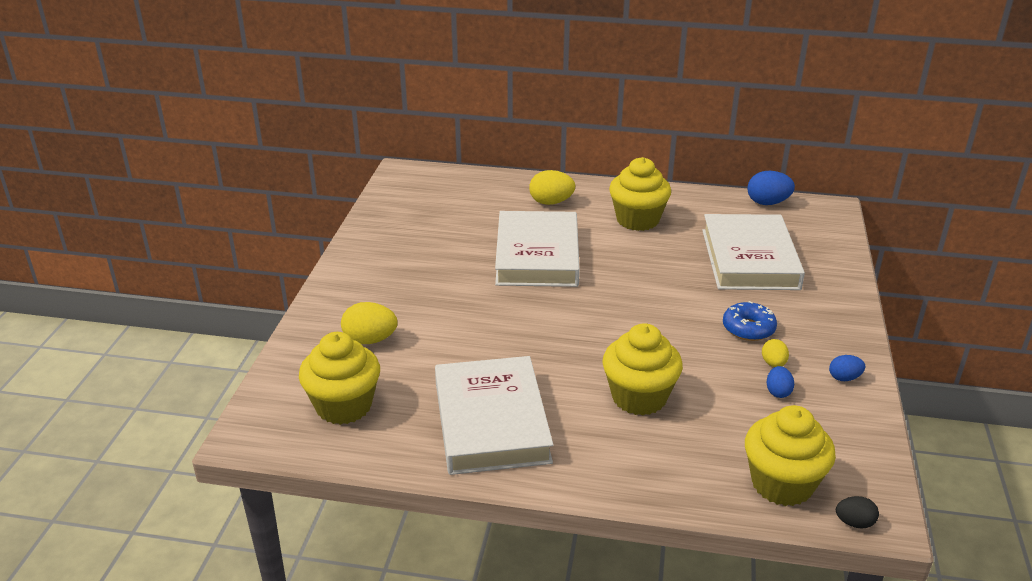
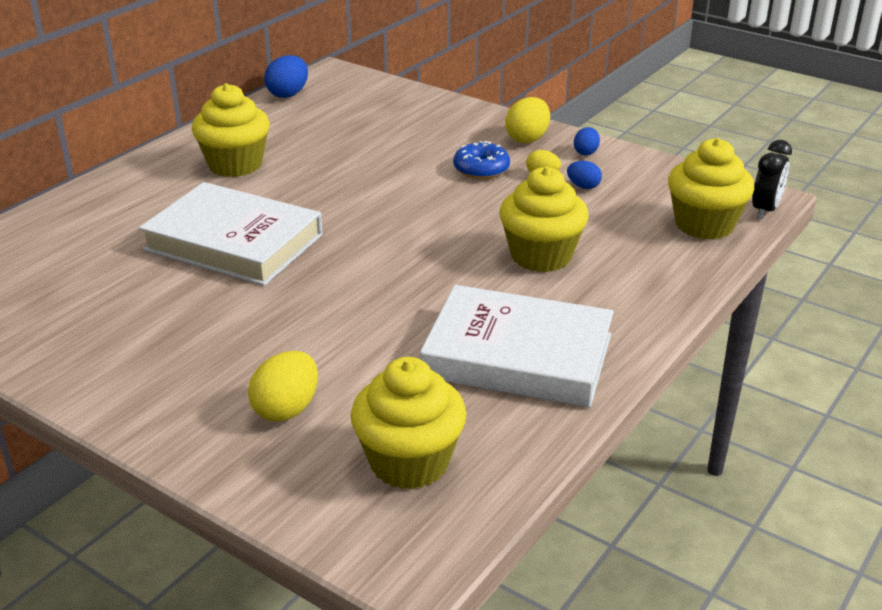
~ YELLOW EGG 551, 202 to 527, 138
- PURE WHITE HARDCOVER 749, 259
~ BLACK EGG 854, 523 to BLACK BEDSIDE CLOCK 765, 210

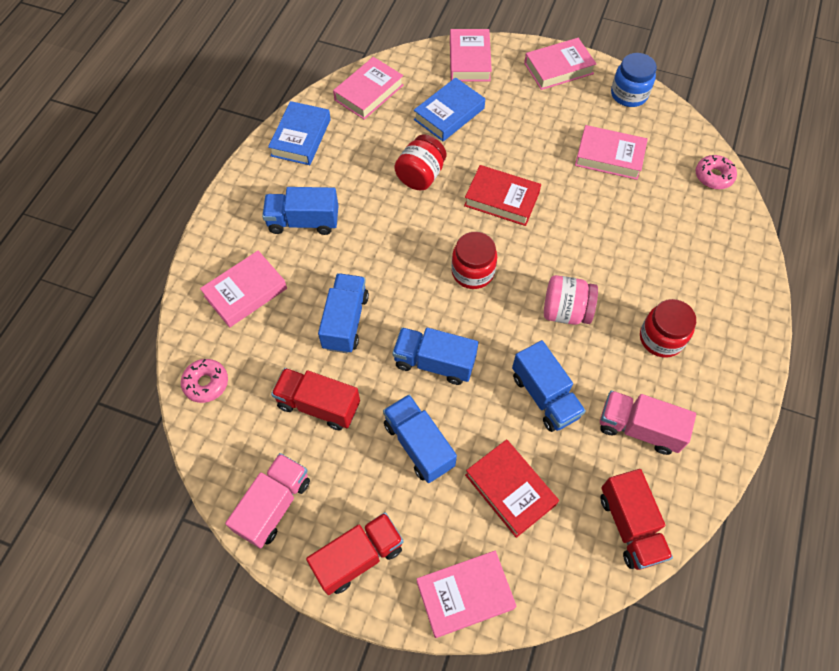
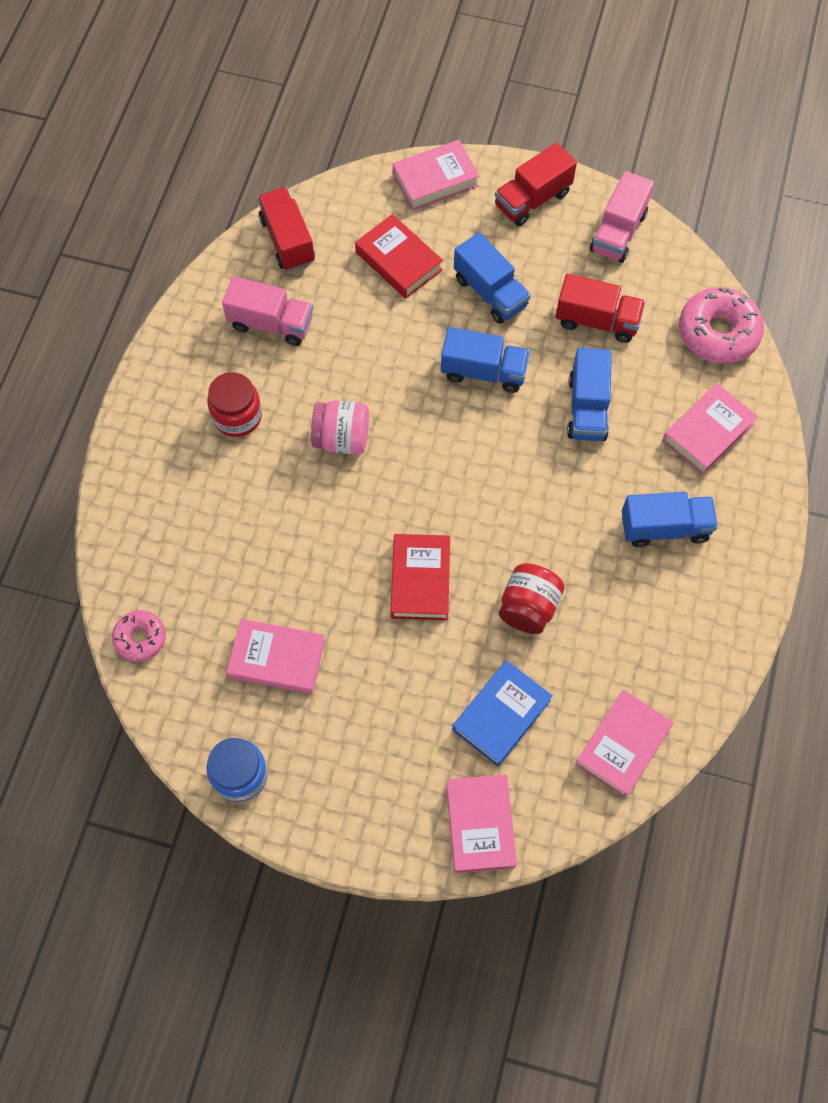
~ ROSY DONUT 206, 383 = 718, 332 x1.73
- COBALT HARDCOVER 301, 137
- RED JAM JAR 472, 272
~ RED HARDCOVER 501, 199 = 420, 580 75 degrees clockwise
- COBALT TOY TRUCK 544, 396
- ROSY HARDCOVER 558, 68

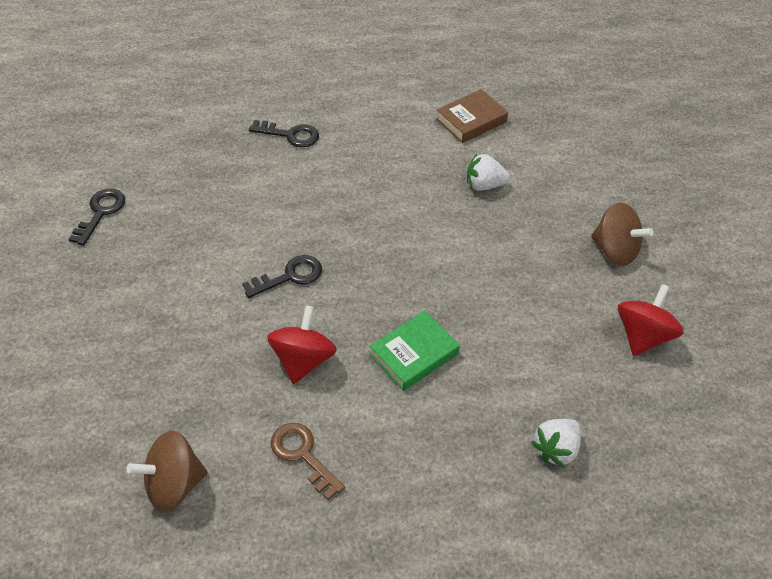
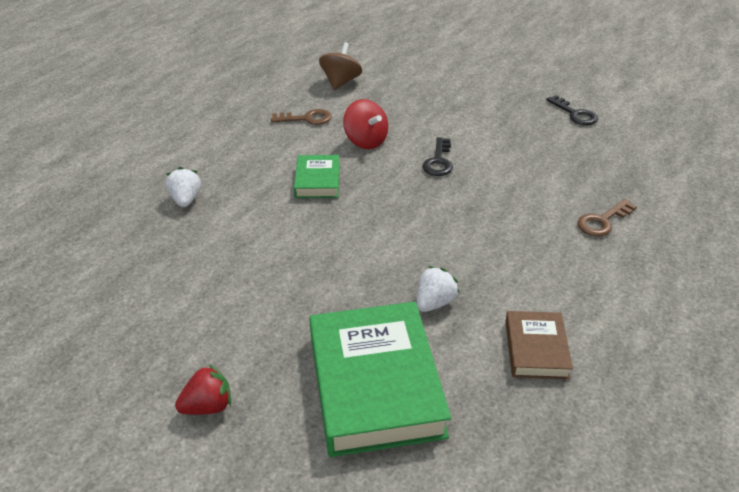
~ BLACK KEY 290, 135 to DARK BROWN KEY 602, 221
- DARK BROWN SPINNING TOP 615, 250
- RED SPINNING TOP 642, 336
+ RED STRAWBERRY 208, 406
+ LEAF-GREEN HARDCOVER 375, 384

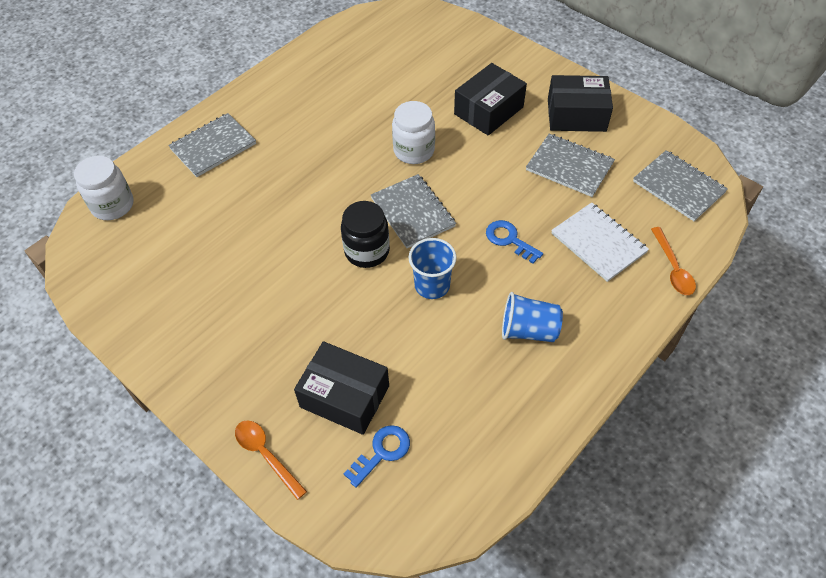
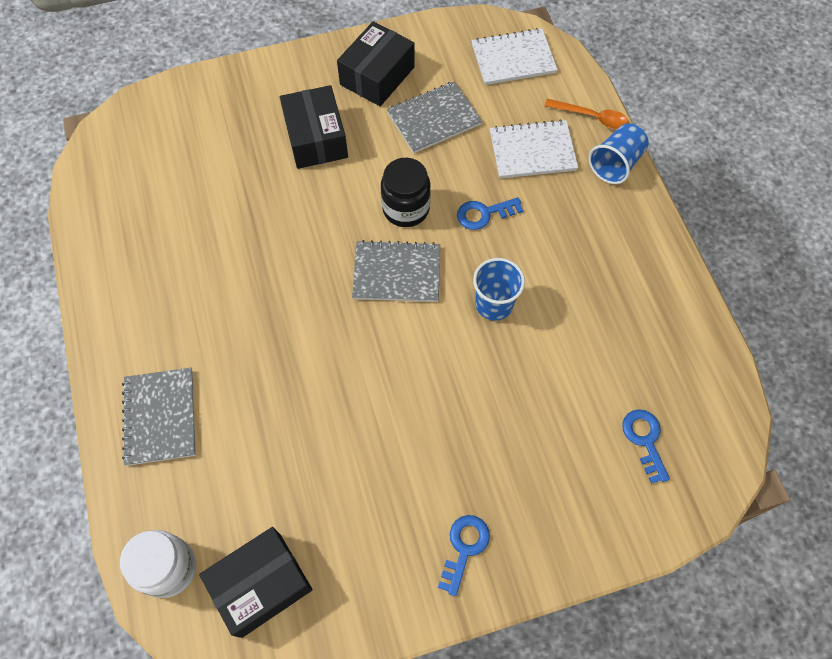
- ORANGE-COLOURED TEASPOON 266, 455
~ BLACK BOX 344, 396 to 261, 584
~ BLACK JAM JAR 367, 251 to 406, 208
- PURE WHITE JAM JAR 414, 151
~ COBALT BEAKER 528, 330 to 615, 164
~ GREY EXERCISE BOOK 678, 187 to PURE WHITE EXERCISE BOOK 513, 59
+ COBALT KEY 464, 548

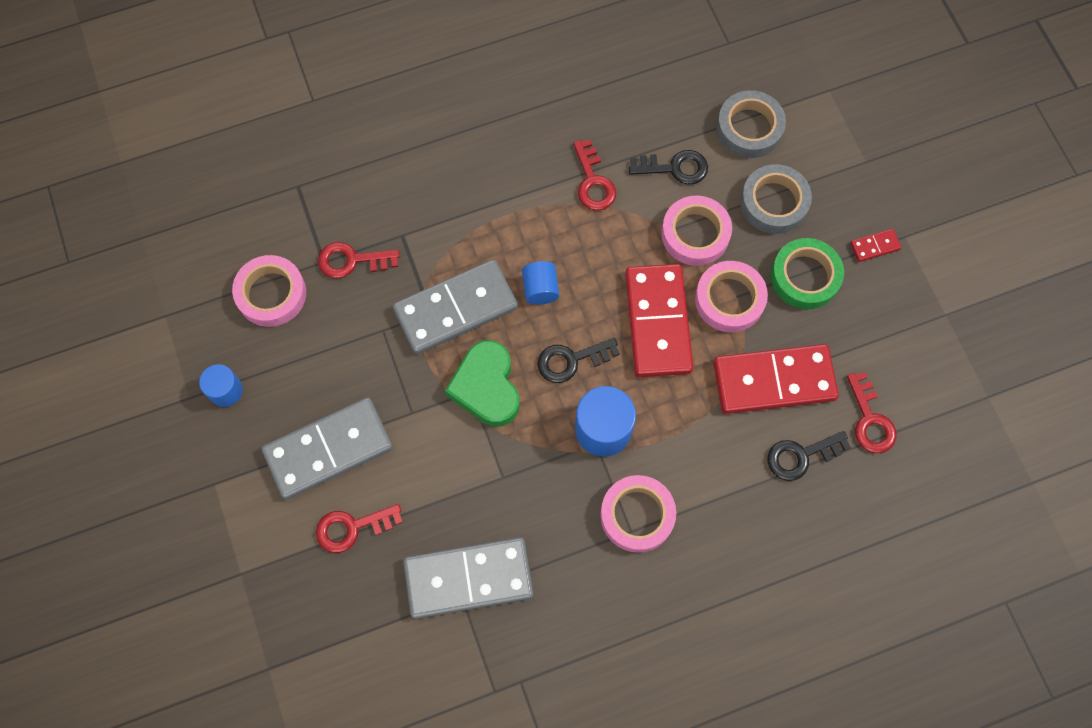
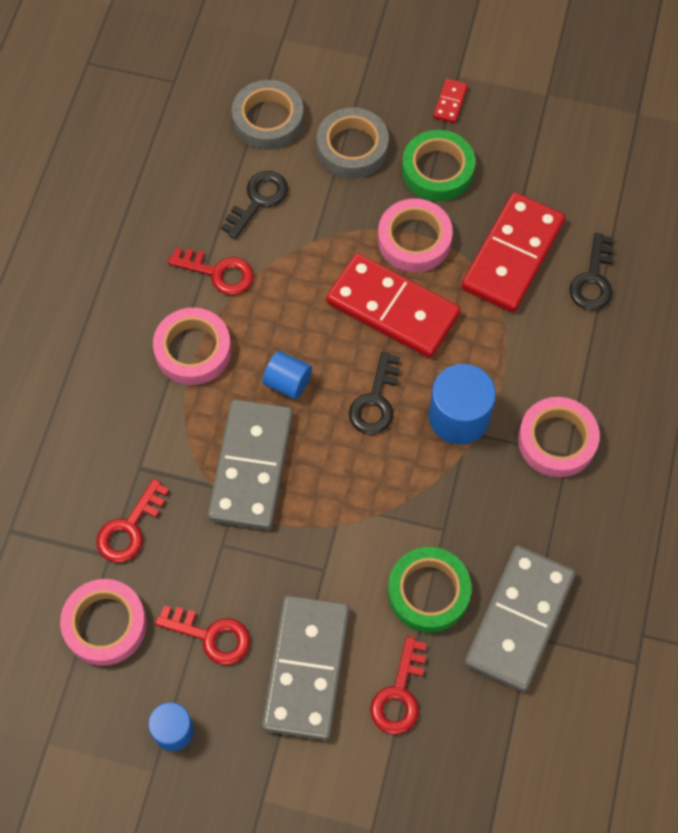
- LEAF-GREEN HEART SHAPE 486, 387
~ ROSY STICKY TAPE 695, 234 to 193, 350
~ RED KEY 870, 420 to 211, 636
+ LEAF-GREEN STICKY TAPE 428, 592

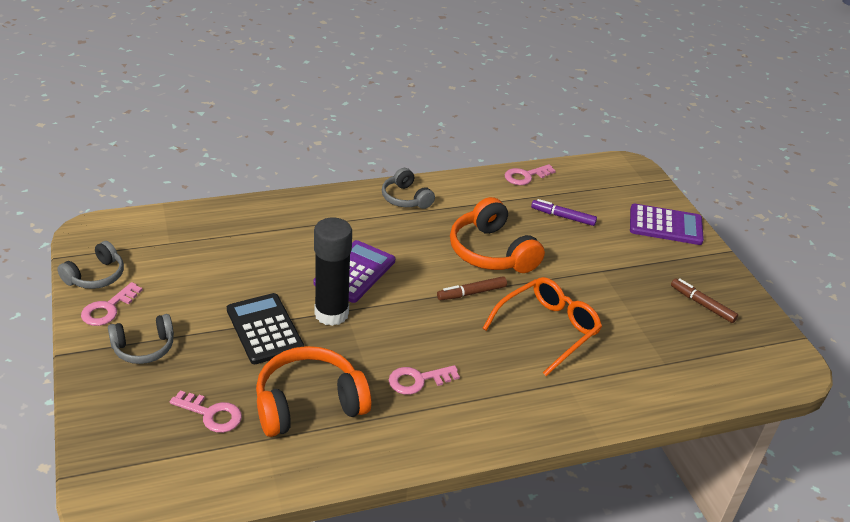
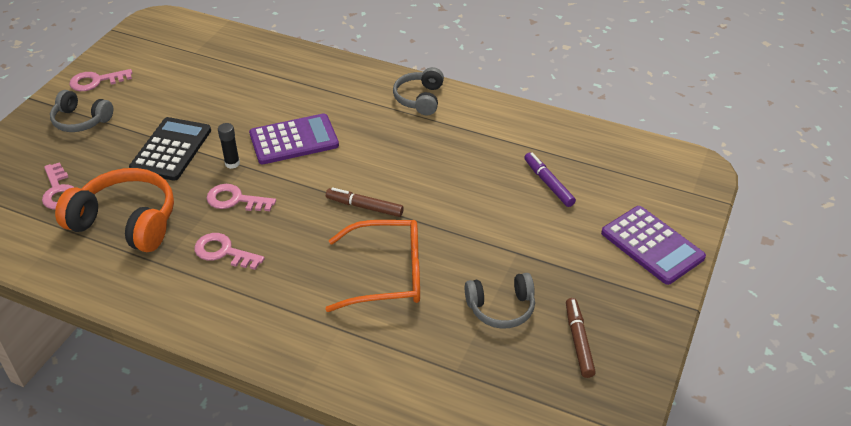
~ GREY HEADPHONES 96, 276 to 501, 308
~ BLACK GLUE STICK 331, 313 = 232, 163 x0.43
- ORANGE-COLOURED HEADPHONES 491, 252
~ ROSY KEY 525, 176 to 235, 200

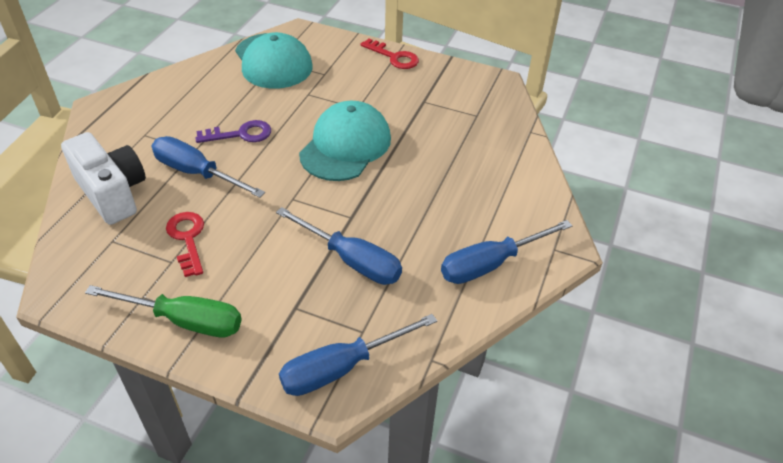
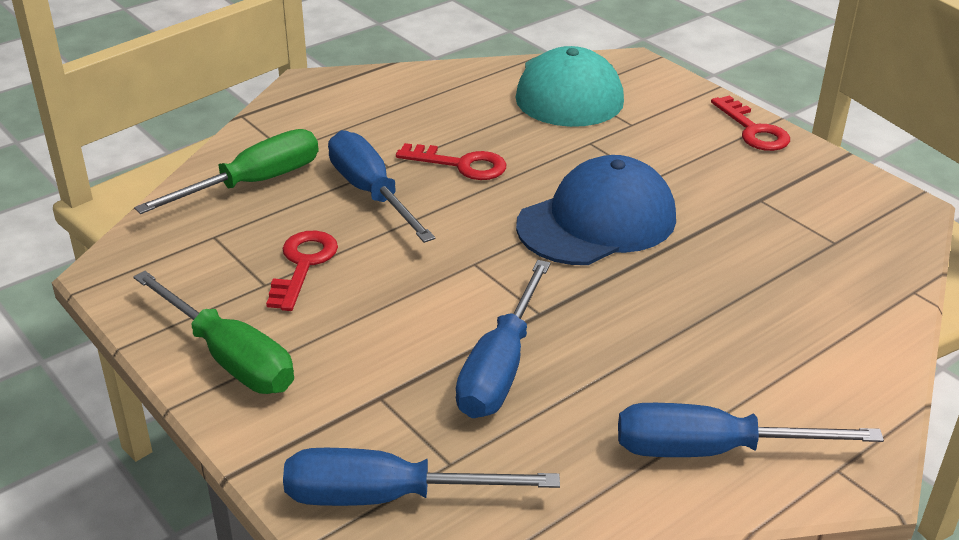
~ PURE WHITE CAMERA 112, 193 to LEAF-GREEN FLAT SCREWDRIVER 253, 183
~ VIOLET KEY 241, 134 to RED KEY 461, 165
~ COBALT FLAT SCREWDRIVER 351, 260 = 500, 367 45 degrees clockwise
~ TURQUOISE BASEBALL CAP 345, 146 to COBALT BASEBALL CAP 597, 221

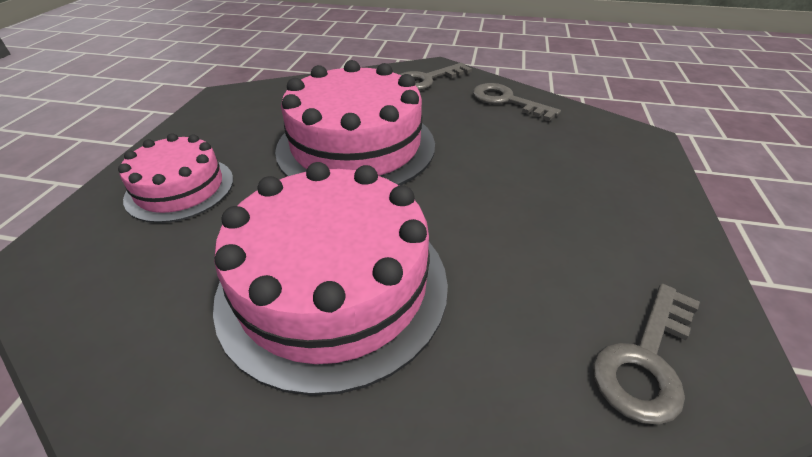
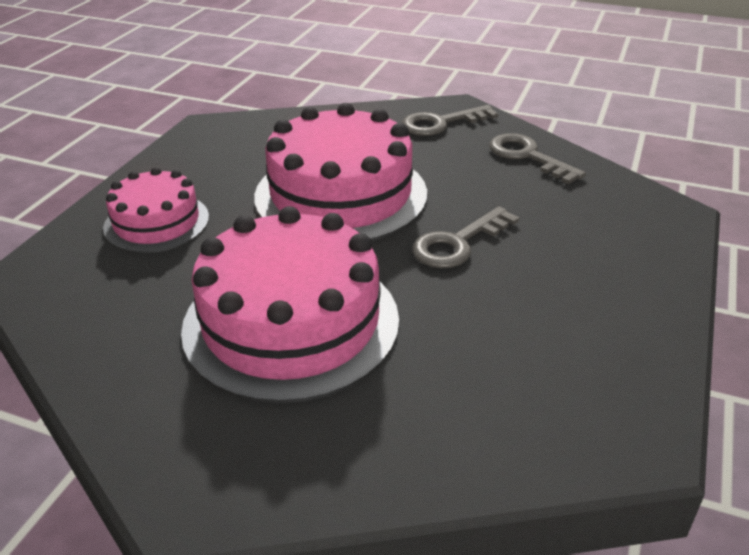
~ GREY KEY 645, 359 to 458, 243

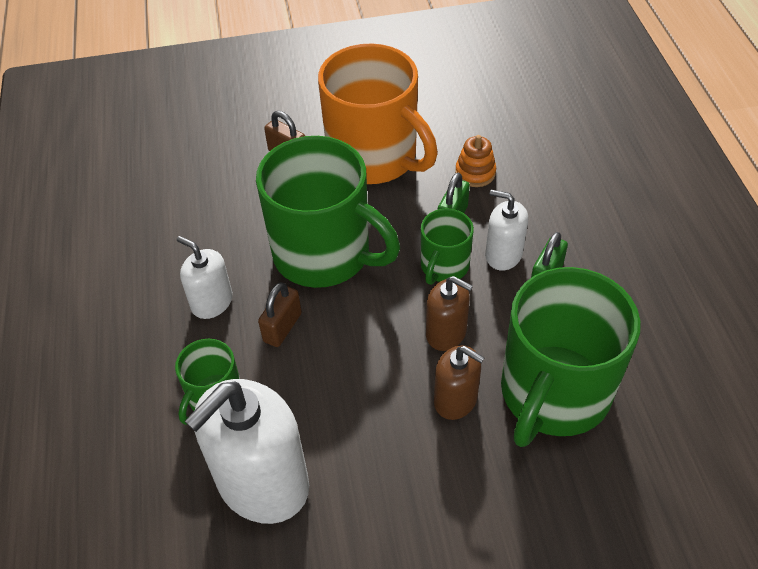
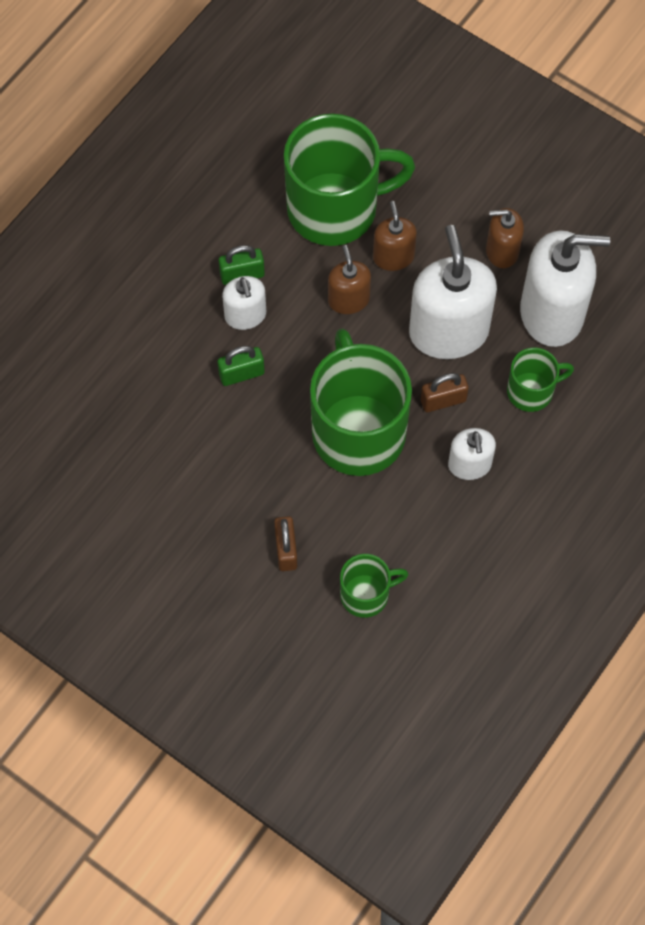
- ORANGE-COLOURED COFFEE MUG 374, 158
~ LEAF-GREEN COFFEE MUG 444, 266 to 366, 594
- ORANGE-COLOURED STACKING RINGS 475, 173
+ PURE WHITE PUMP BOTTLE 448, 331
+ DARK BROWN PUMP BOTTLE 502, 251

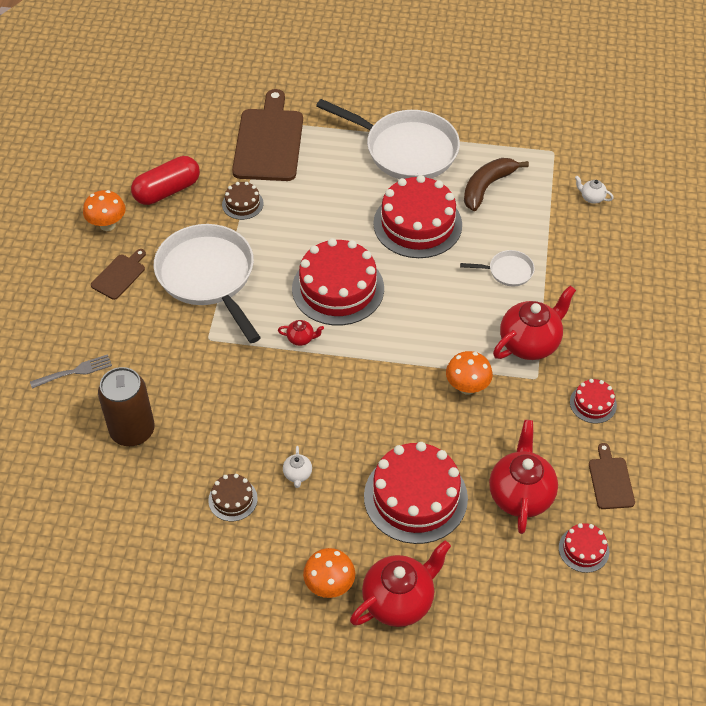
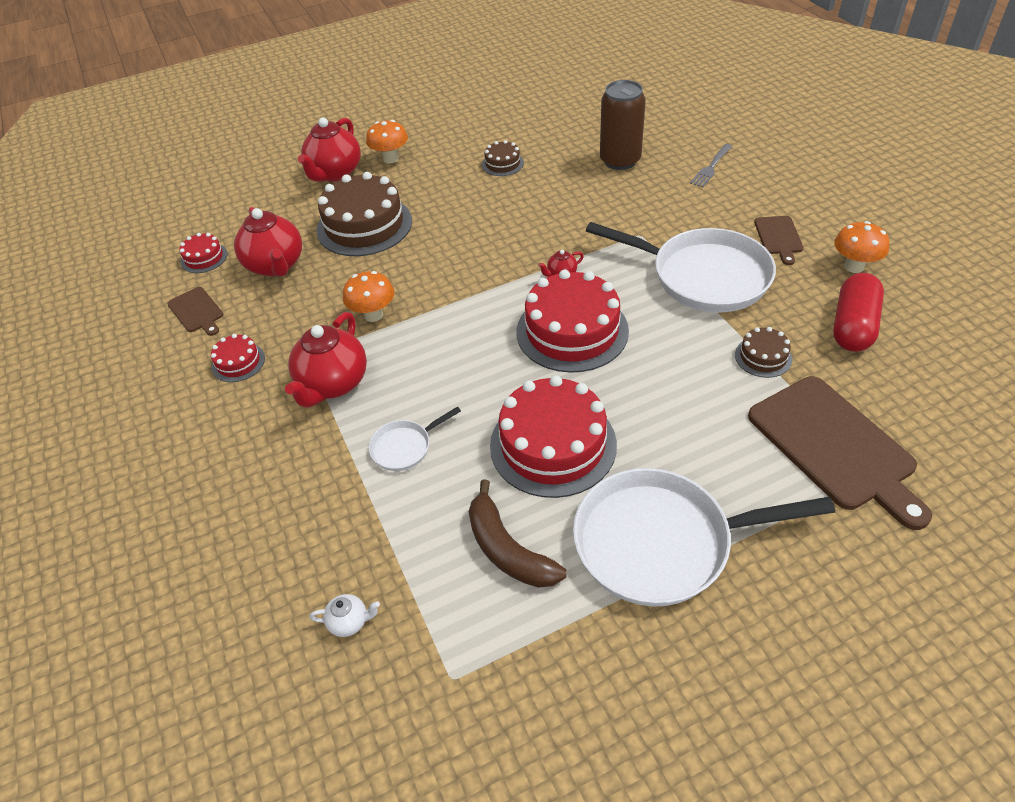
- PURE WHITE TEA POT 297, 474
~ RED CAKE 415, 497 to DARK BROWN CAKE 364, 225
~ DARK BROWN TOY BANANA 487, 187 = 507, 549 135 degrees clockwise

